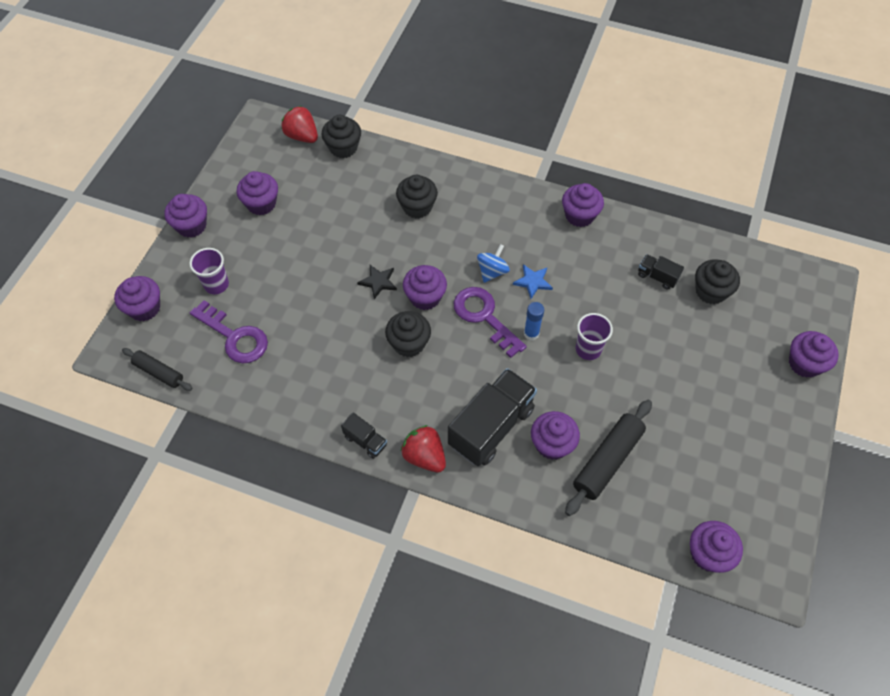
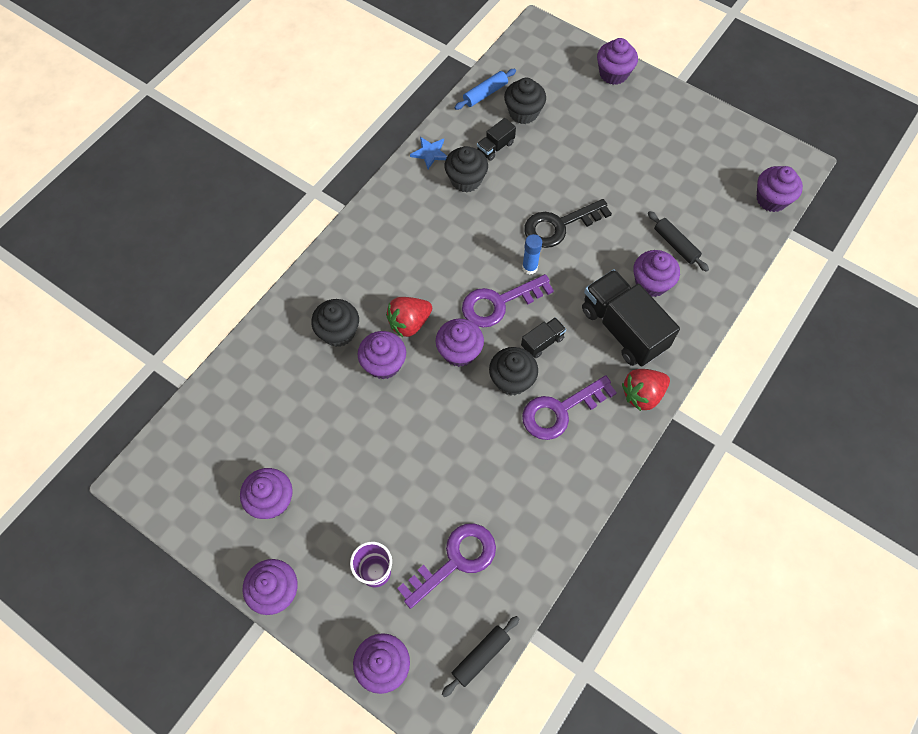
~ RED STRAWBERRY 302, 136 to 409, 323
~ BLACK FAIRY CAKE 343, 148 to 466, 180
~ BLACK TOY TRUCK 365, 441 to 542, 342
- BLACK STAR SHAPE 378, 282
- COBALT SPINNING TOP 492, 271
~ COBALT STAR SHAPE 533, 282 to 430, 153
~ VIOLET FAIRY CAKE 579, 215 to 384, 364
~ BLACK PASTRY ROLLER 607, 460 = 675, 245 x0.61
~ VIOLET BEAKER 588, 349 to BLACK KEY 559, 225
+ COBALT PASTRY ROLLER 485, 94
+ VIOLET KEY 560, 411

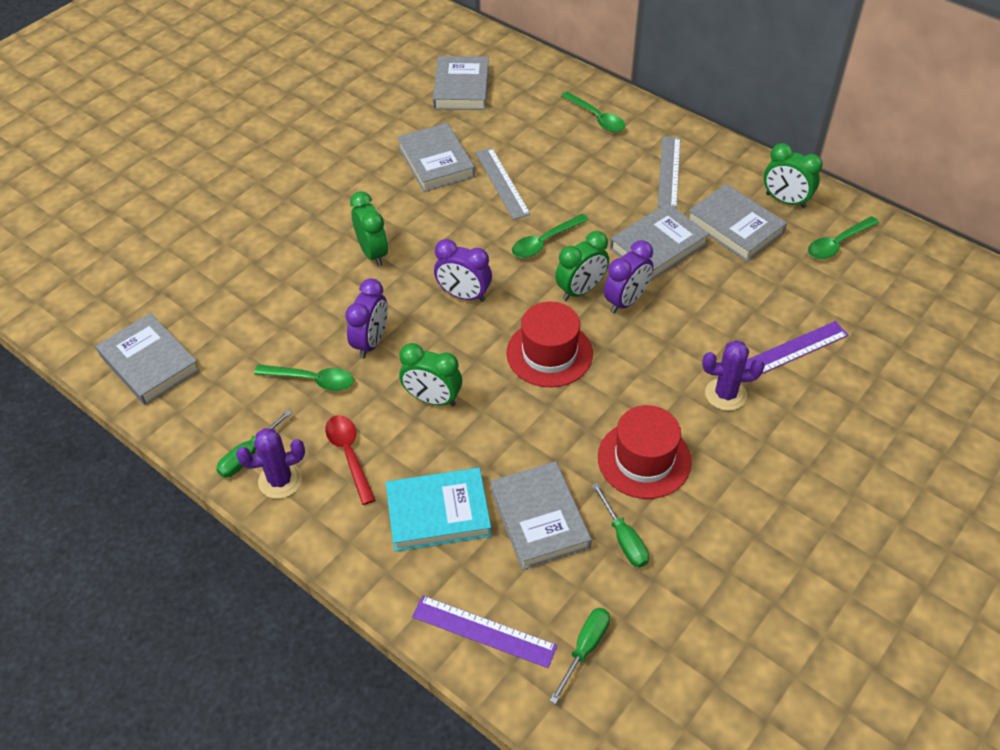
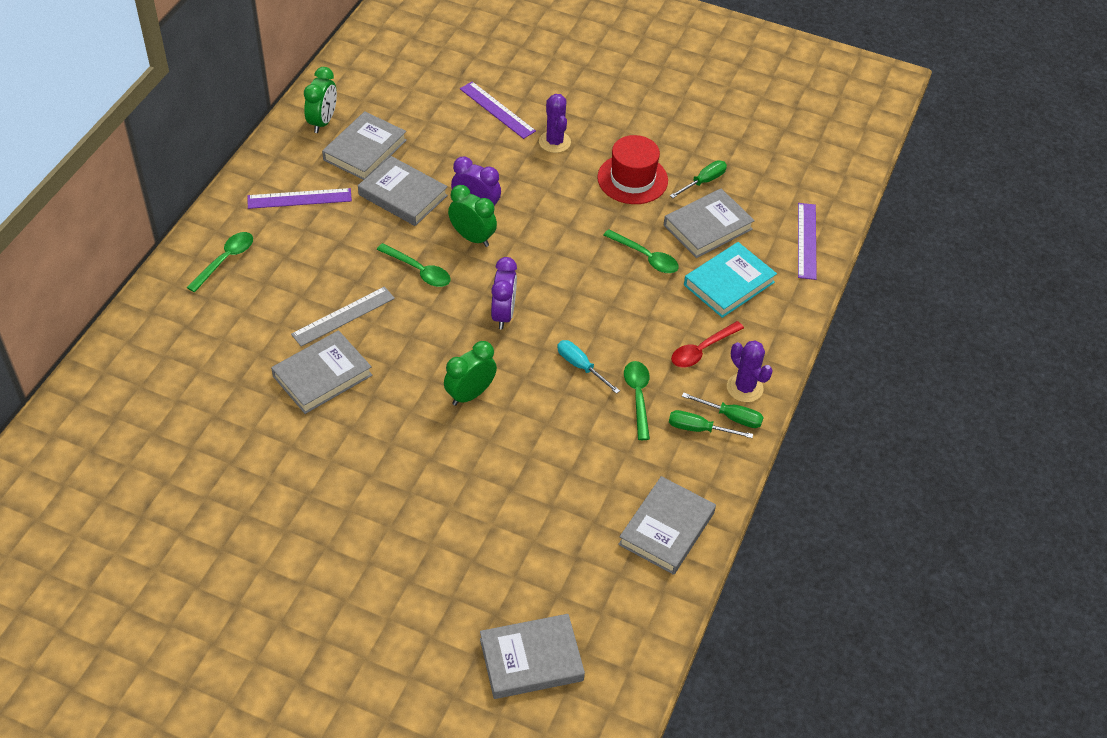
~ VIOLET BEDSIDE CLOCK 371, 342 to TURQUOISE FLAT SCREWDRIVER 581, 366
~ TURQUOISE HARDCOVER 438, 513 = 729, 283 75 degrees clockwise
- LEAF-GREEN BEDSIDE CLOCK 432, 399
~ GREY HARDCOVER 461, 88 to 531, 659
- RED HAT 549, 353
~ LEAF-GREEN FLAT SCREWDRIVER 585, 648 to 699, 429
~ GREY RULER 669, 172 to VIOLET RULER 299, 198
~ LEAF-GREEN TEASPOON 837, 244 to 646, 257

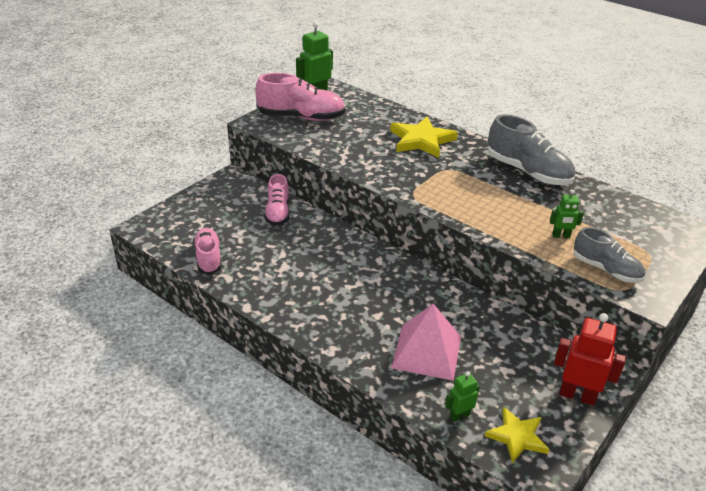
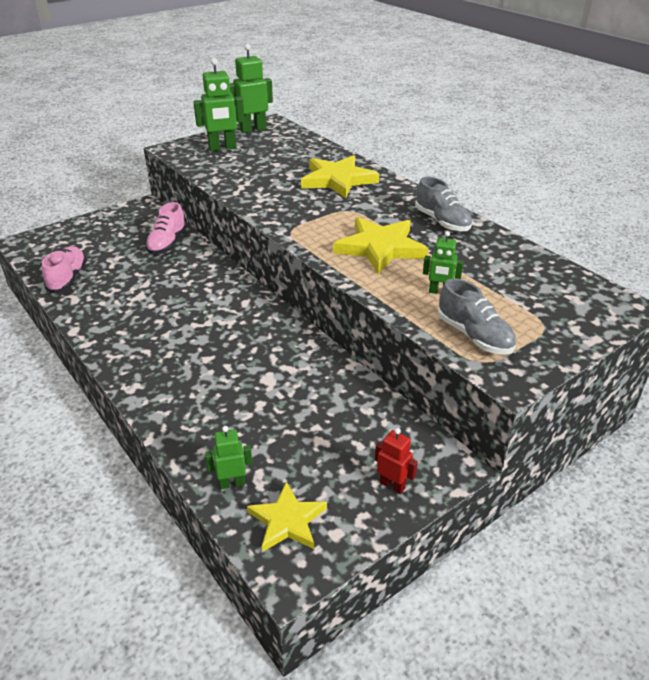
~ ROSY LACE-UP SHOE 301, 117 to LEAF-GREEN ROBOT 222, 148
- ROSY PYRAMID SHAPE 426, 352
~ GREY LACE-UP SHOE 528, 172 = 442, 222 x0.64
~ RED ROBOT 577, 395 = 392, 485 x0.56
+ YELLOW STAR SHAPE 380, 248

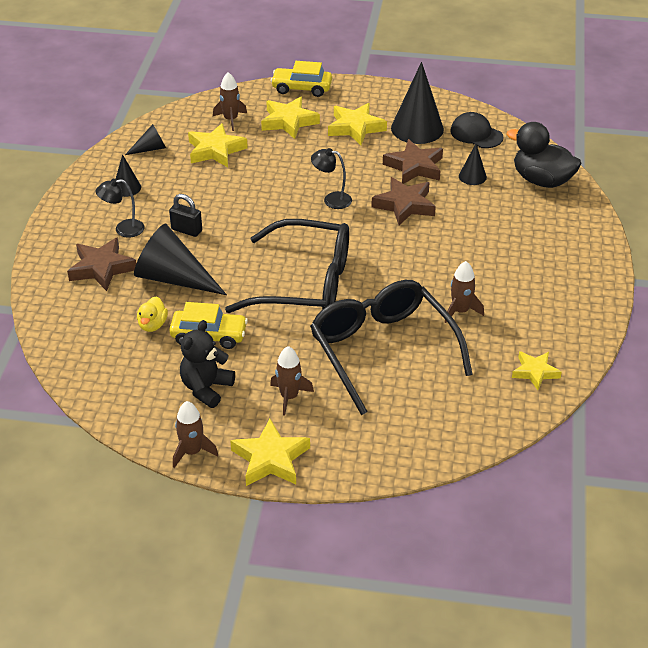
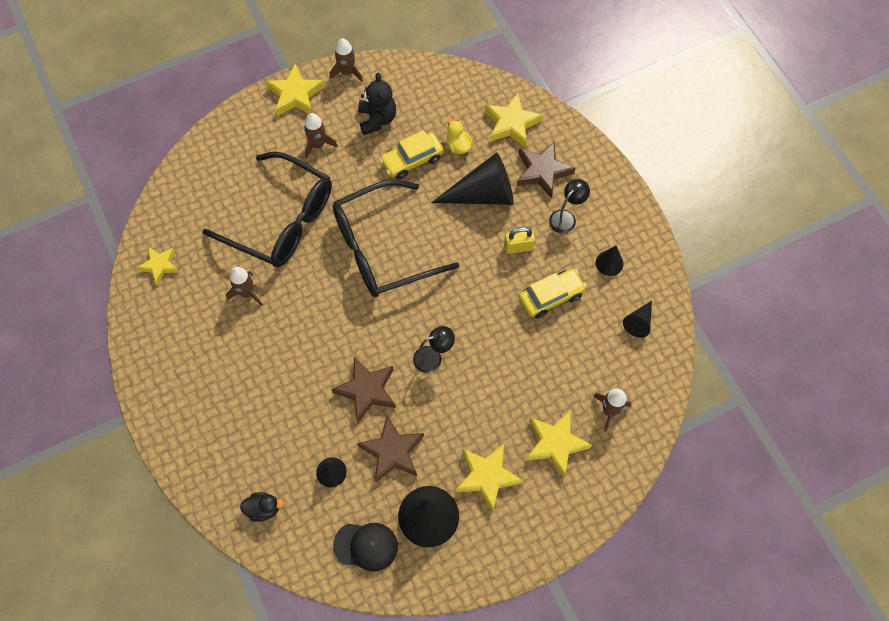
~ BLACK LOCK 186, 230 to YELLOW LOCK 518, 247
~ YELLOW STAR SHAPE 215, 150 to 511, 124
~ YELLOW AUTOMOBILE 301, 88 to 551, 296
~ BLACK RUBBER DUCK 542, 180 = 263, 508 x0.51

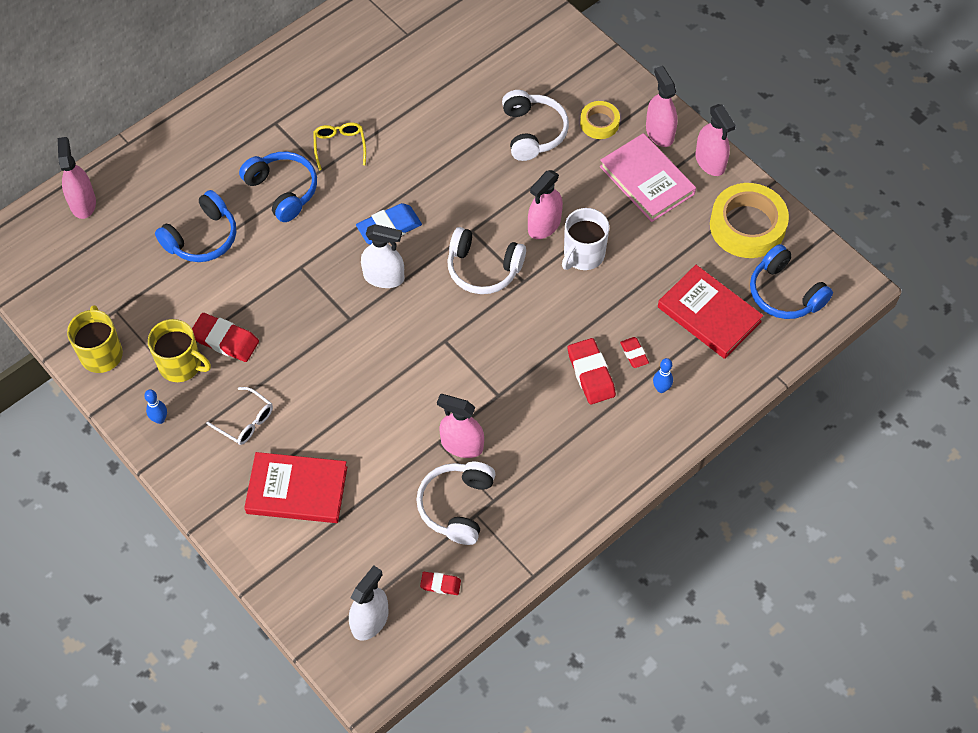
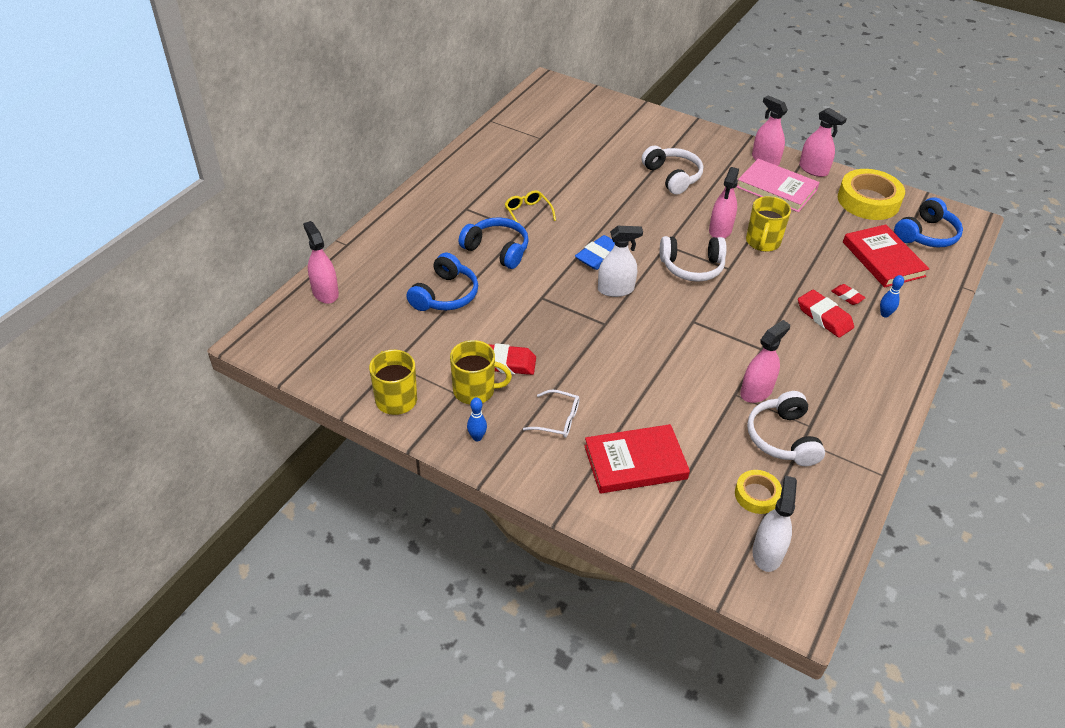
- RED ERASER 440, 584
~ ROSY SPRAY BOTTLE 462, 445 = 756, 391 135 degrees clockwise
~ PURE WHITE COFFEE MUG 583, 255 to YELLOW COFFEE MUG 762, 242
~ YELLOW STICKY TAPE 599, 123 to 757, 495
~ RED HARDCOVER 709, 314 = 883, 259 45 degrees clockwise
~ COBALT HEADPHONES 784, 293 = 926, 235 75 degrees counterclockwise

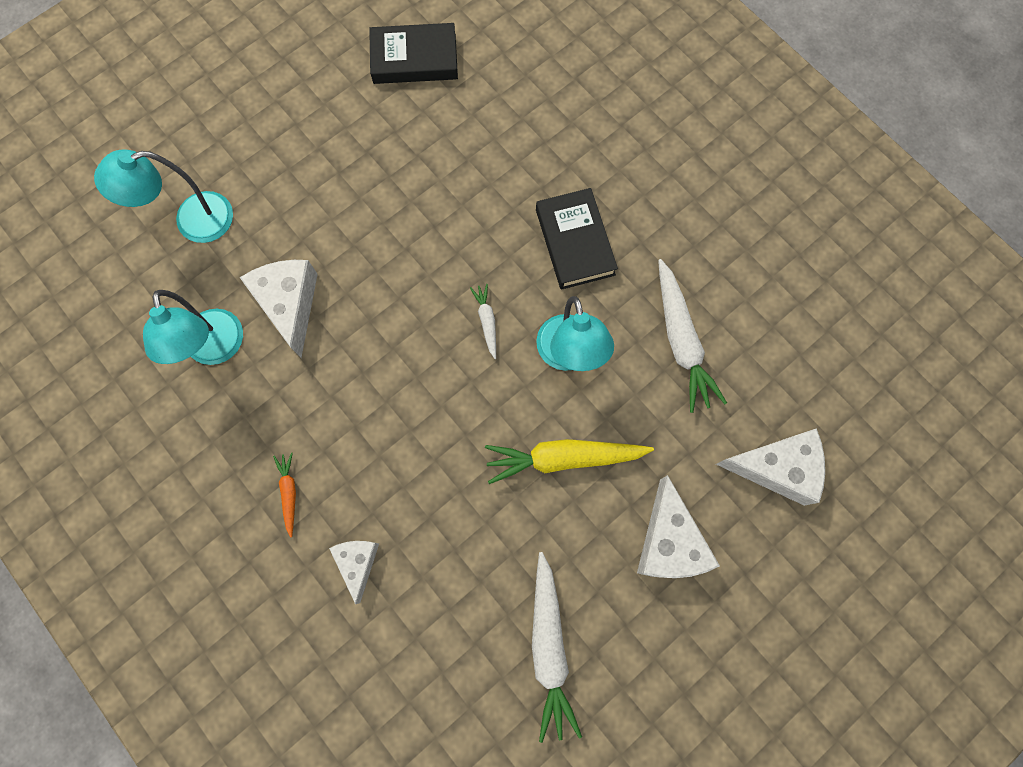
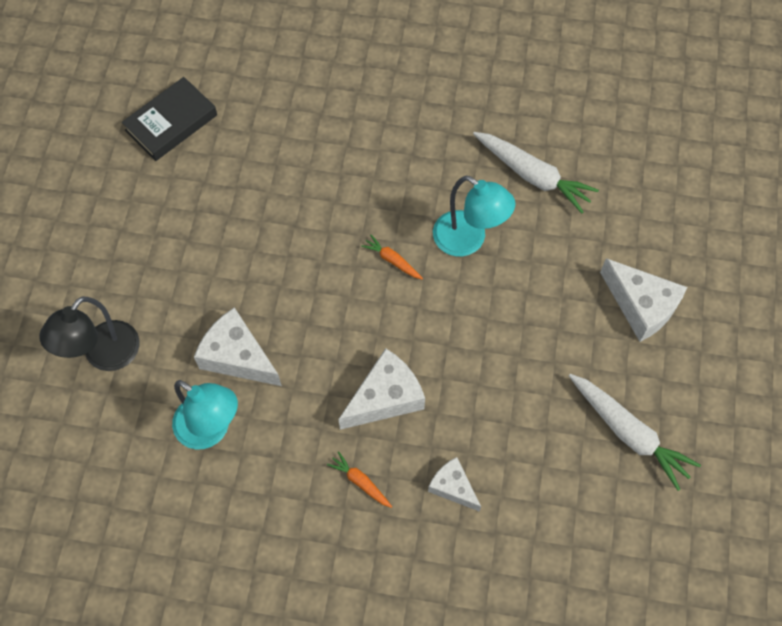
~ TURQUOISE READING LAMP 192, 221 to BLACK READING LAMP 104, 356
~ PURE WHITE CARROT 487, 321 to ORANGE-COLOURED CARROT 392, 260
- YELLOW CARROT 563, 458
- BLACK HARDCOVER 574, 242
~ PURE WHITE CHEESE WEDGE 776, 467 to 385, 397

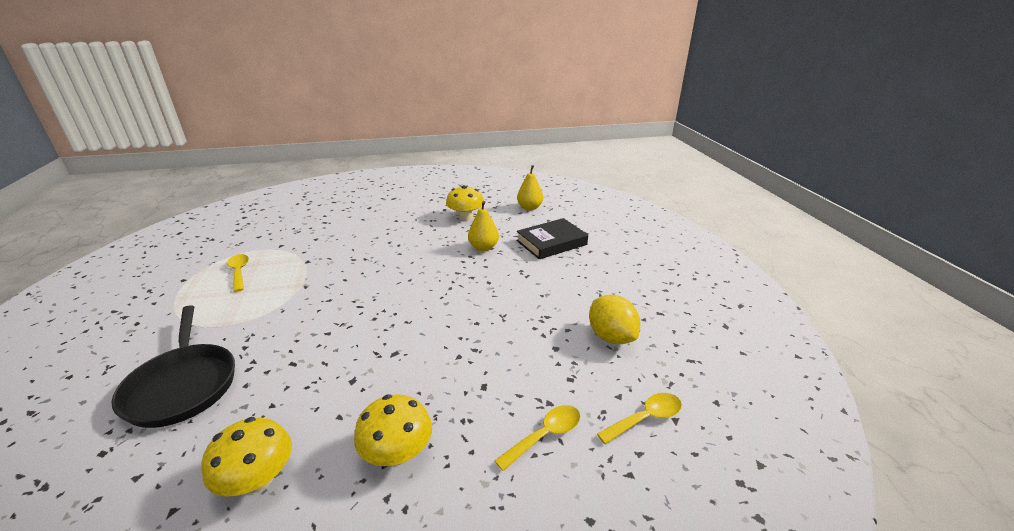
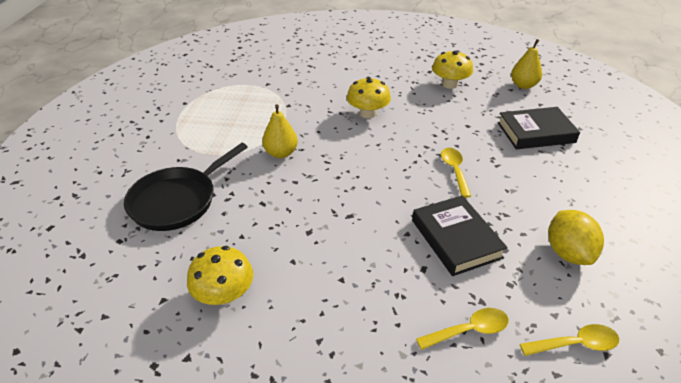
~ BLACK SKILLET 183, 385 = 177, 201 45 degrees clockwise
~ YELLOW TEASPOON 239, 272 to 454, 170
~ YELLOW FUNGUS 397, 452 to 368, 113
~ YELLOW PEAR 483, 247 to 281, 153
+ BLACK HARDCOVER 456, 239

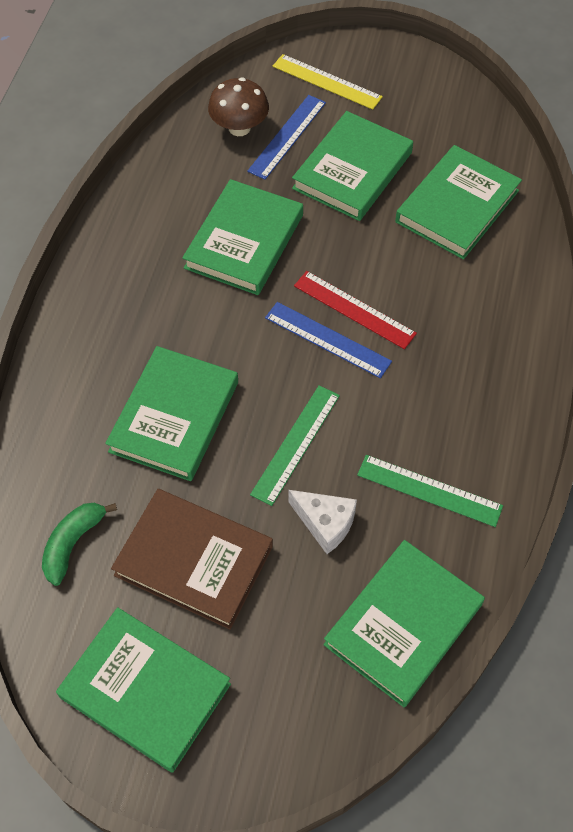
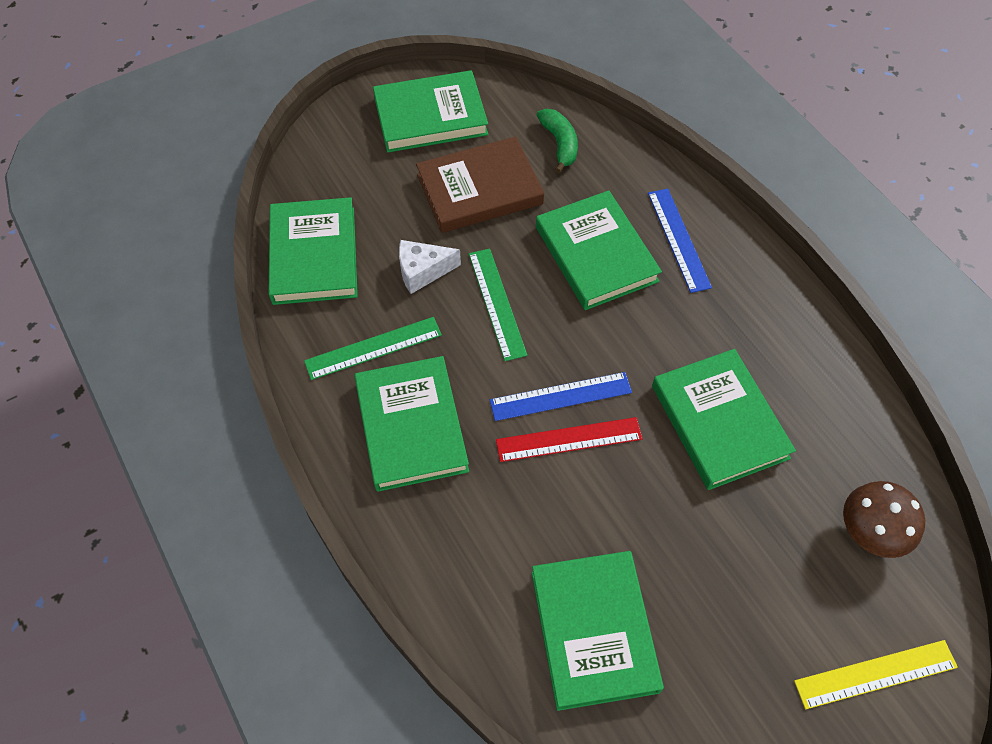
~ COBALT RULER 287, 136 to 679, 239
~ LEAF-GREEN HARDCOVER 352, 170 to 411, 426

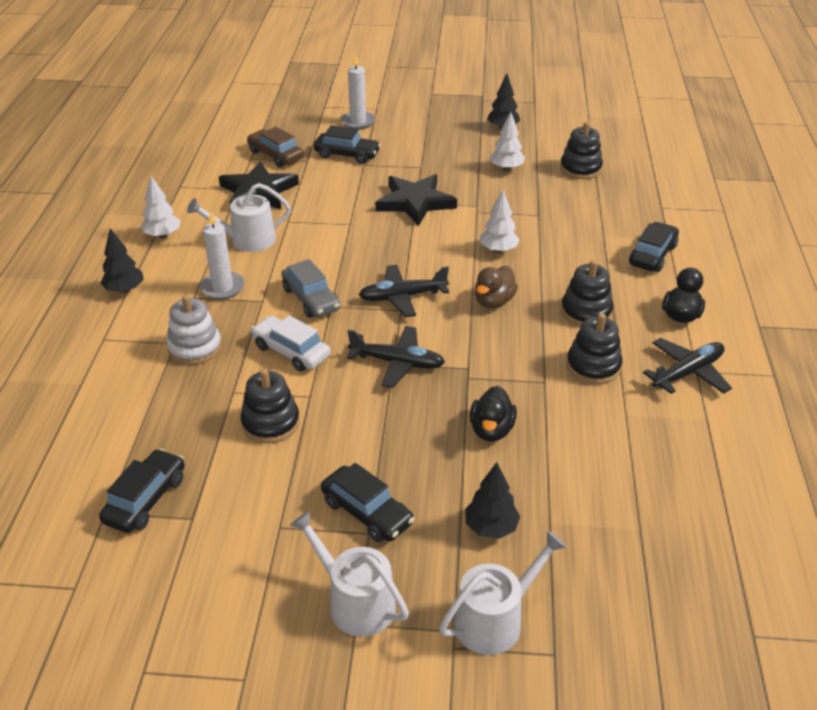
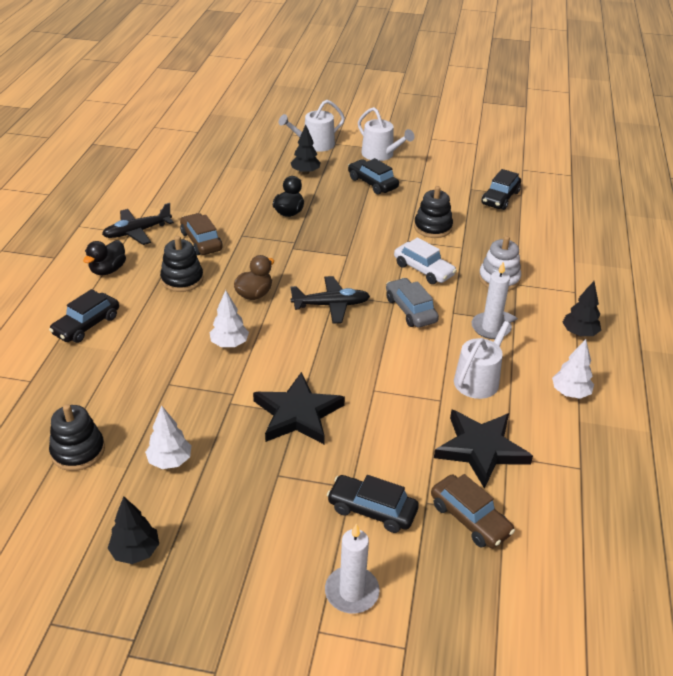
~ PURE WHITE WATERING POT 247, 240 = 479, 378 45 degrees counterclockwise
- BLACK AEROPLANE 397, 363
~ BLACK STACKING RINGS 593, 366 to DARK BROWN AUTOMOBILE 201, 241

